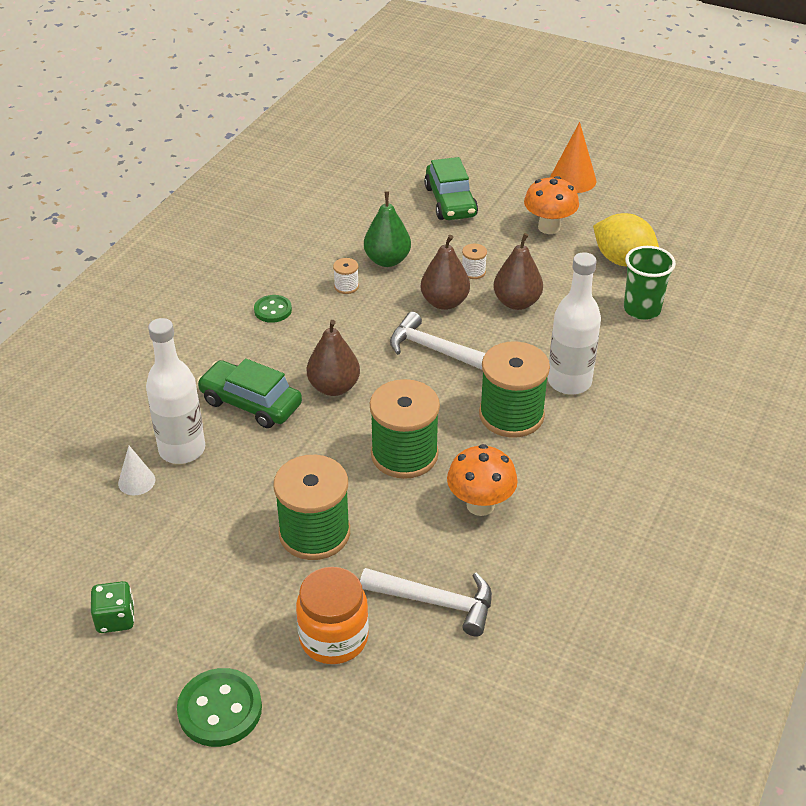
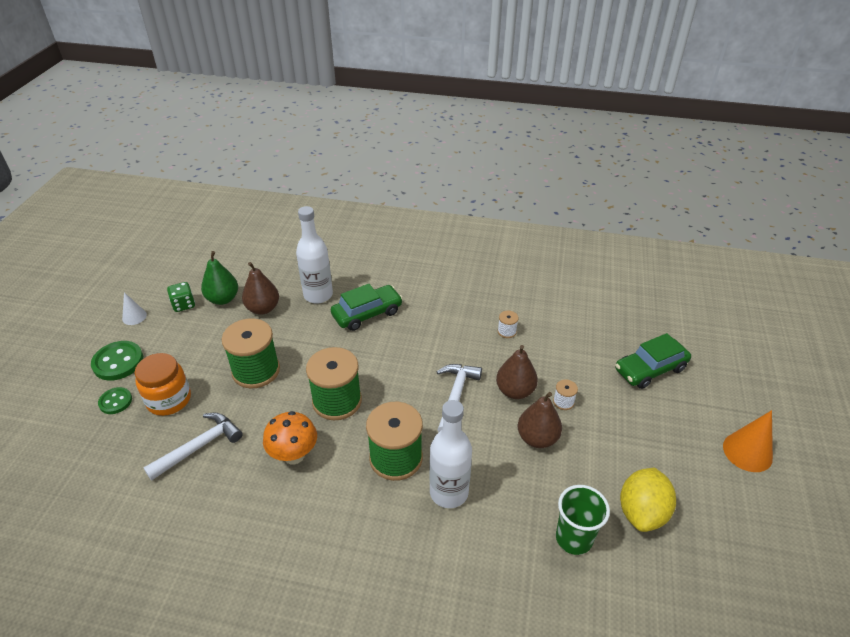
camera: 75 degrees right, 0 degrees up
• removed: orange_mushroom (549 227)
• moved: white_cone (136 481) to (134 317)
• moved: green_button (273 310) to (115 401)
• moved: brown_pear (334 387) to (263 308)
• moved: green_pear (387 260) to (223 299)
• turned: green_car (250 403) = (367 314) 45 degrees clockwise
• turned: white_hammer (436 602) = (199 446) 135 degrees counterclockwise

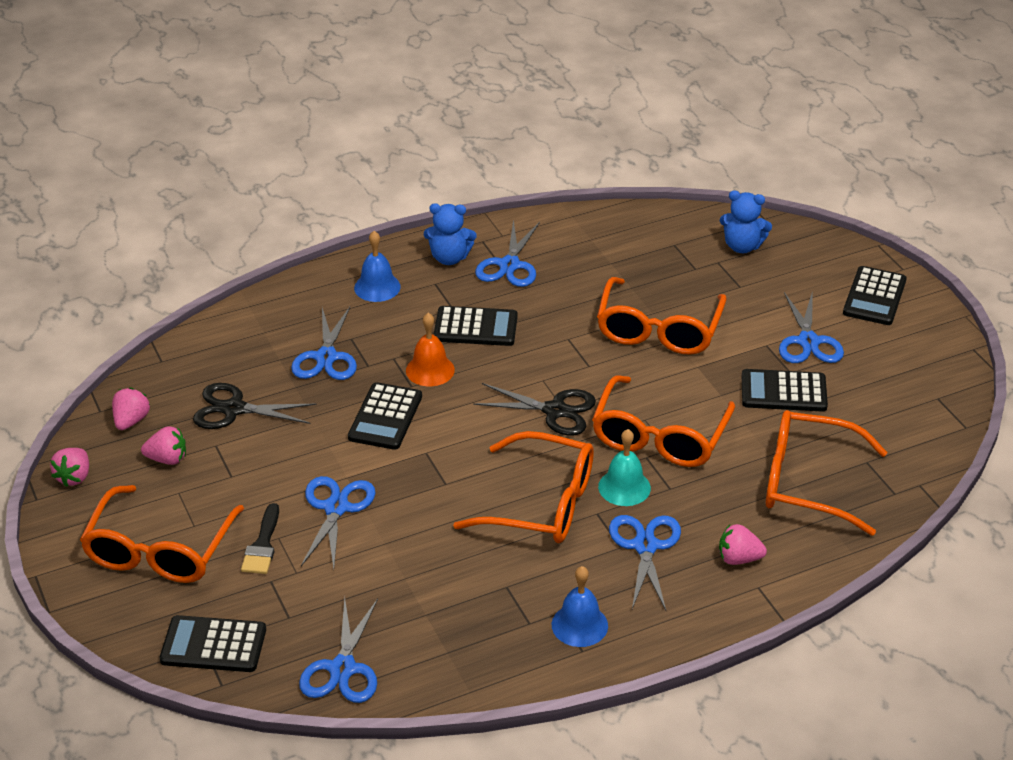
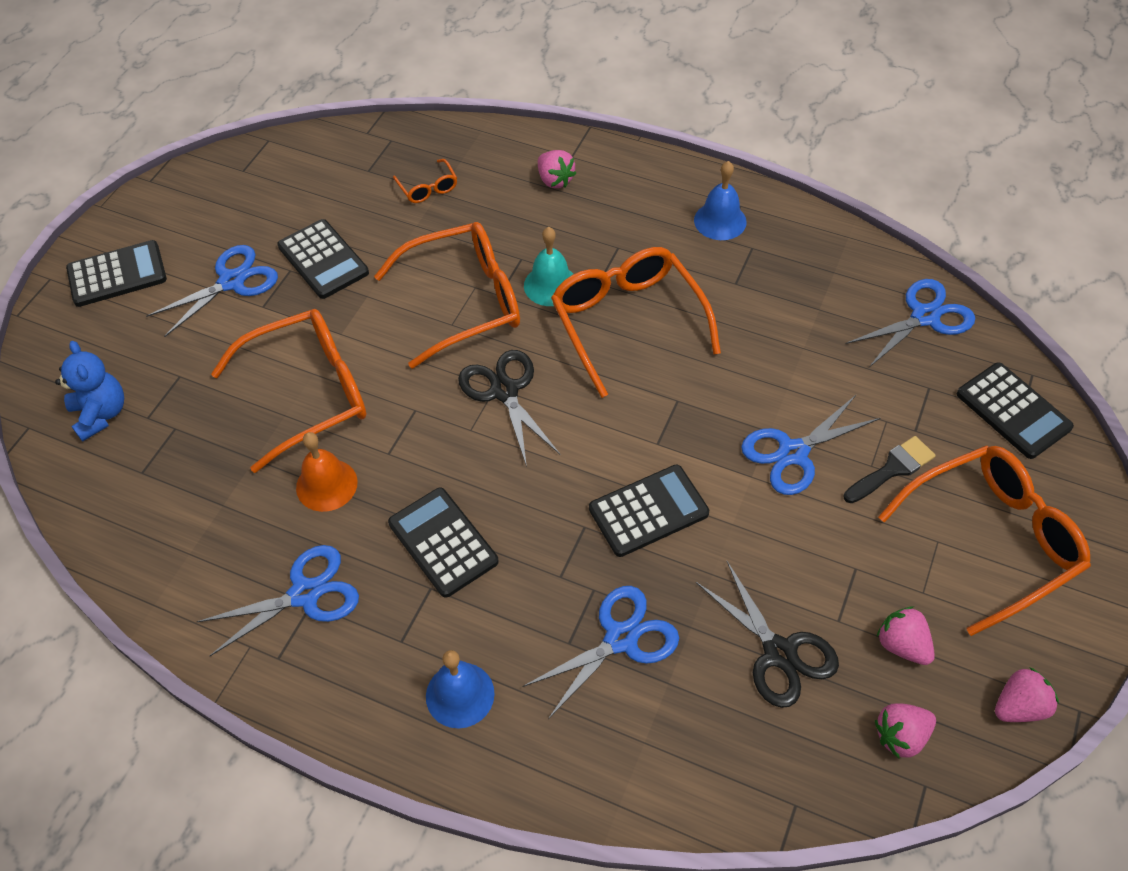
camera: 130 degrees left, 15 degrees up
• removed: blue_teddy_bear (449 258)
• removed: blue_scissors (645 546)
• moved: orange_bell (430 370) to (326 485)
• resized: orange_glasses (808 482) = (428 188) x0.44

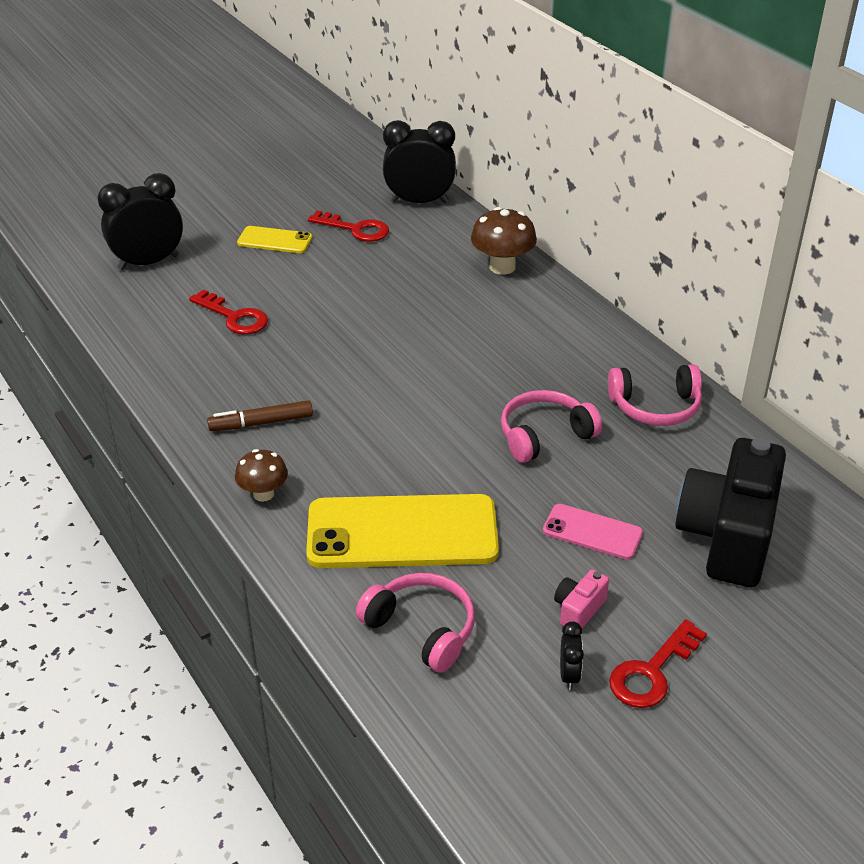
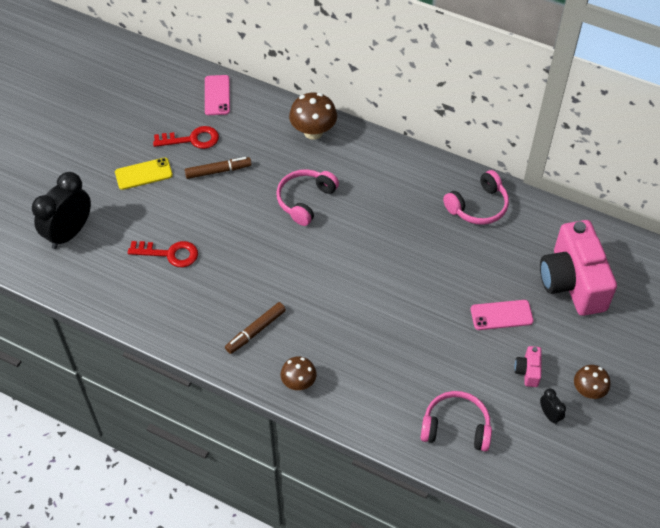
camera: 30 degrees left, 15 degrees up
• removed: yellow_phone (402 532)
• added: brown_marker (218 171)
• moved: pink_headphones (544 435) to (305 200)
• replaced: black_clock (419 202) to pink_phone (217 95)
• replaced: red_key (651 672) to brown_mushroom (588 391)
• recoloured: black_camera (727 536) to pink_camera (572 282)

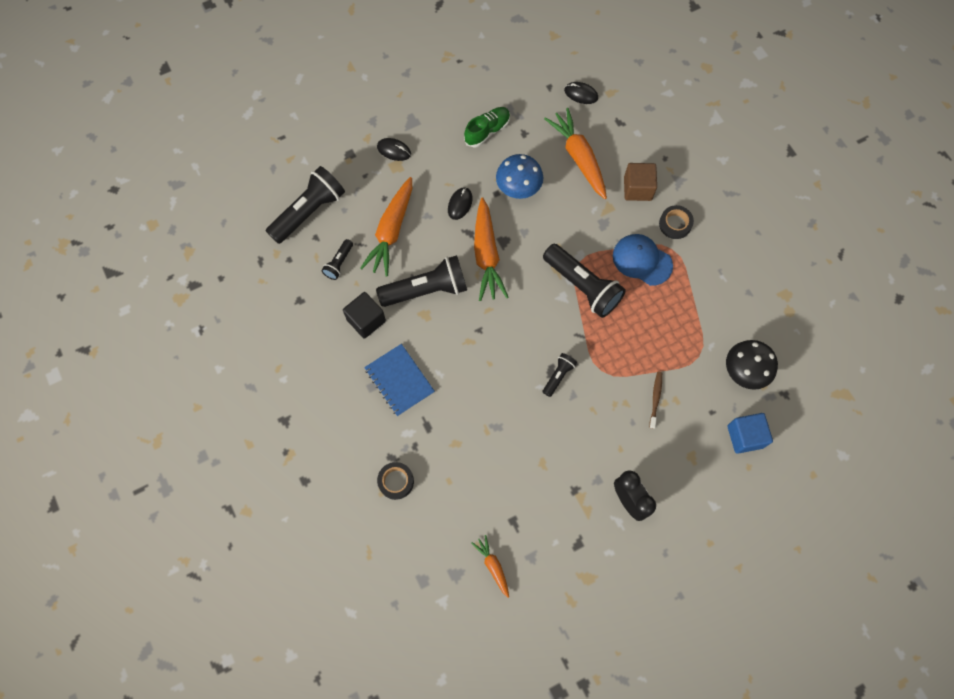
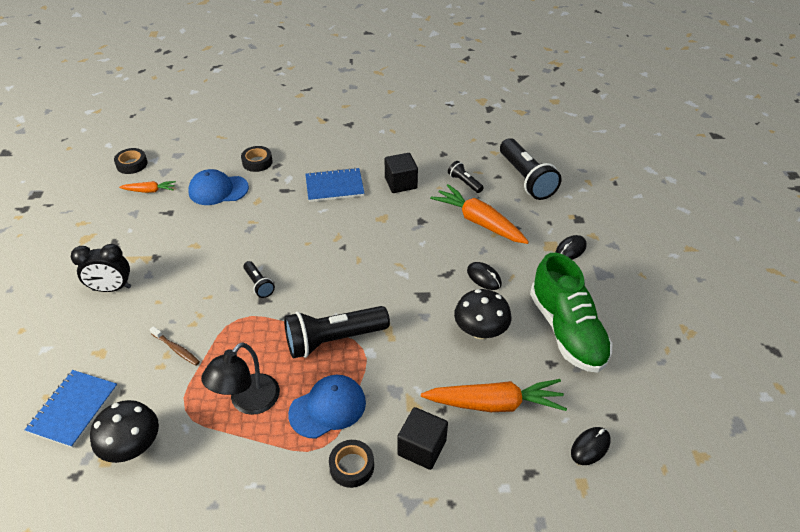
camera: 115 degrees right, 25 degrees down
• removed: black_flashlight (427 290)
• removed: orange_carrot (486 255)
• added: black_tape (132 164)
• added: blue_cap (218 190)
• added: black_lamp (248 402)
• replaced: blue_cube (745 436) to blue_notebook (73 409)
• recoloured: blue_mushroom (518 188) to black_mushroom (480 331)
• recoloured: brown_cube (637 189) to black_cube (422 448)
• resized: green_shoe (487 131) = (567 330) x1.77

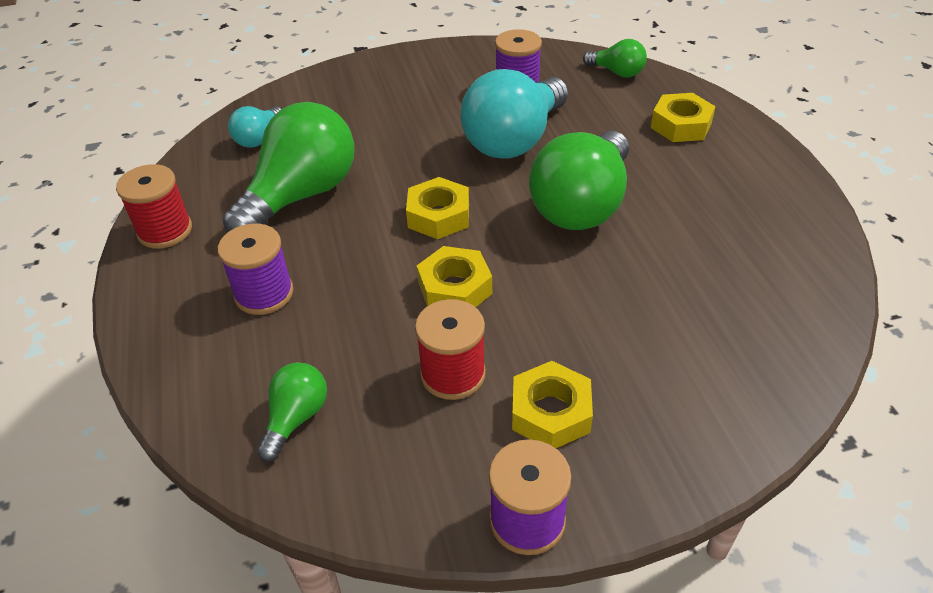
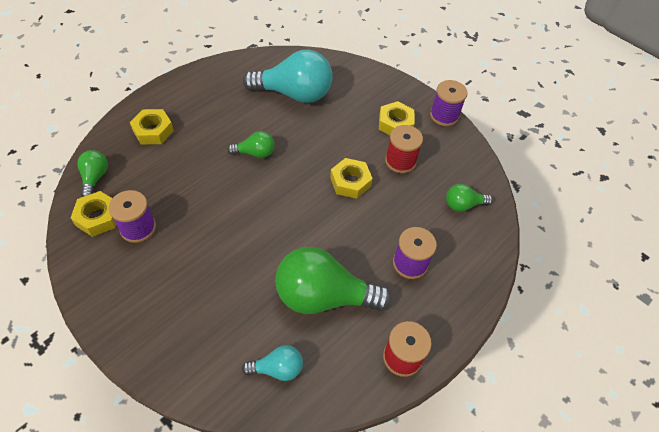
camera: 125 degrees left, 10 degrees up
• moved: yellow_nut (438 216) to (98 217)
• moved: turquoise_light_bulb (514 140) to (294 94)
• resized: green_light_bulb (582 205) = (255 153) x0.49

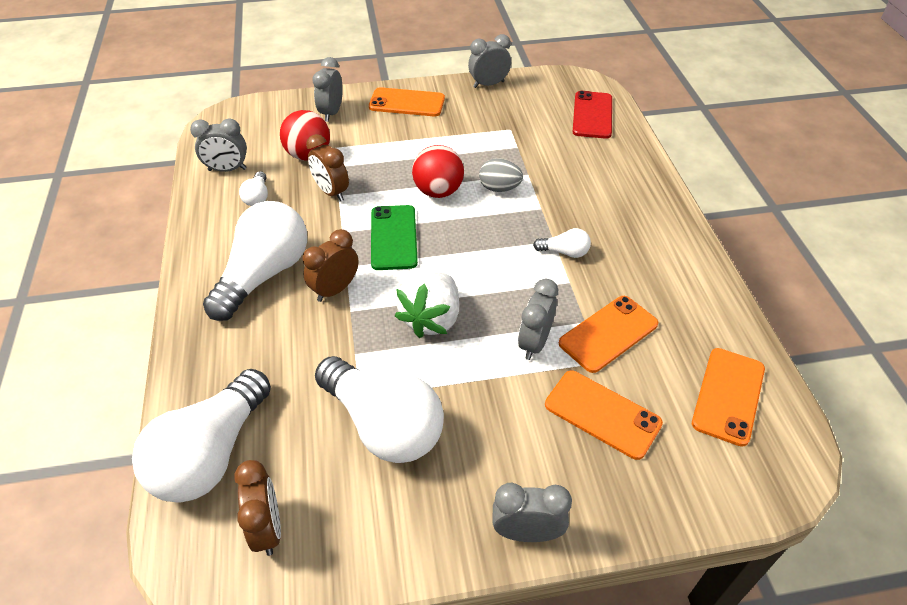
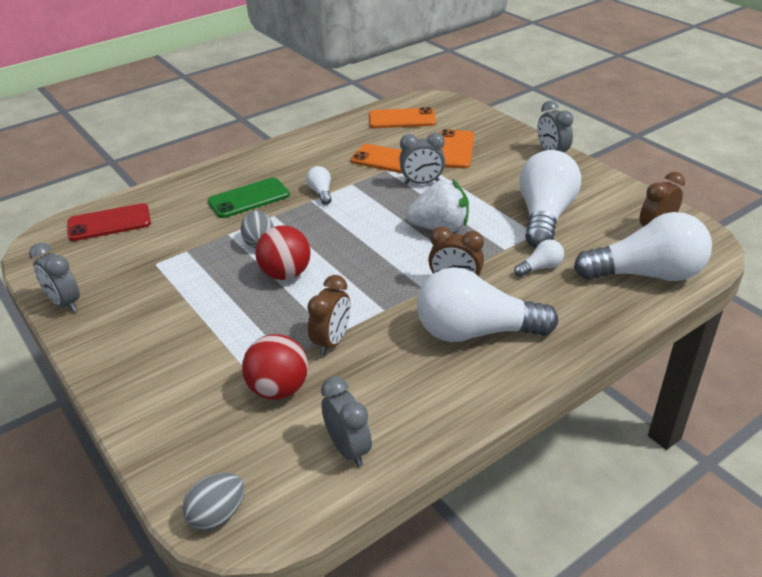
camera: 115 degrees left, 10 degrees down
• removed: grey_clock (331 113)
• removed: orange_phone (407 103)
• added: grey_egg (217 515)
• moved: white_light_bulb (257 197) to (540 267)
• moved: green_phone (393 237) to (249 198)

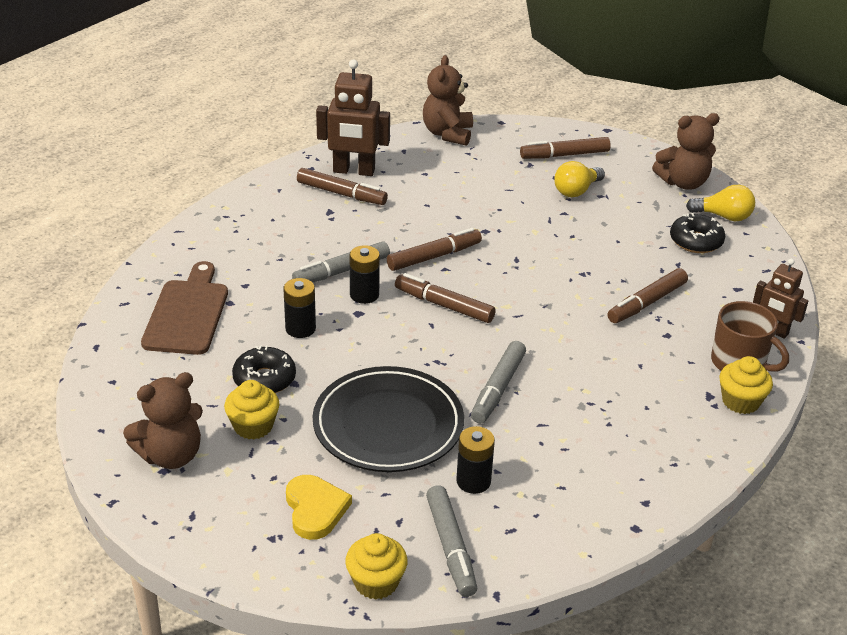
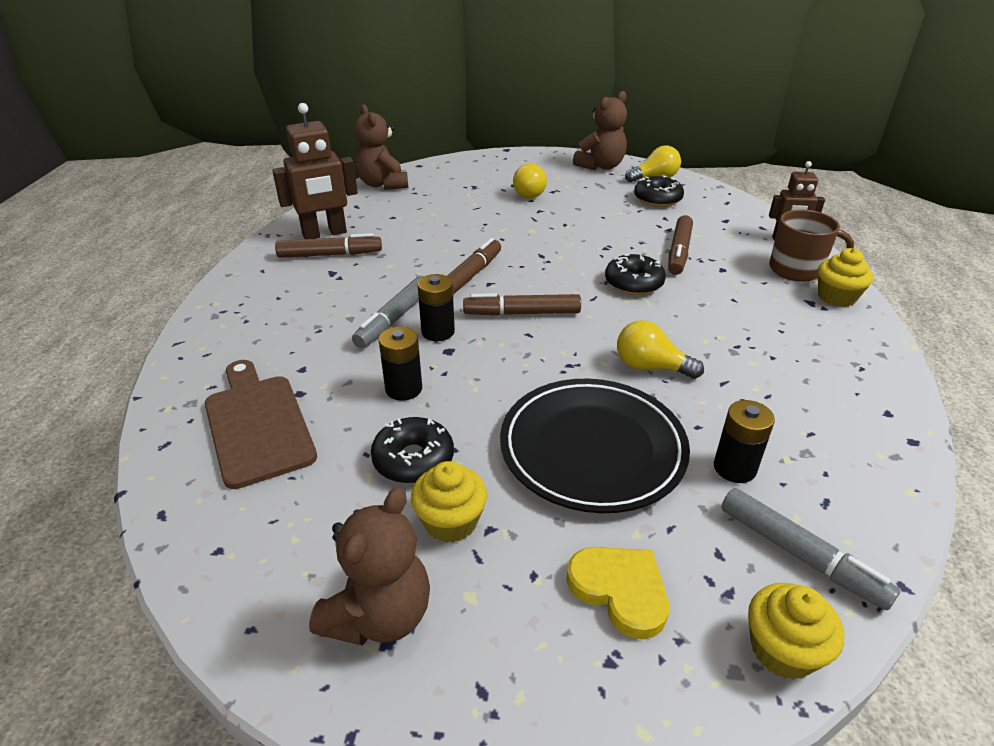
camera: 30 degrees left, 0 degrees up
• removed: brown_marker (564 155)
• added: black_donut (633 283)
• replaced: grey_marker (498 389) to yellow_light_bulb (650 367)

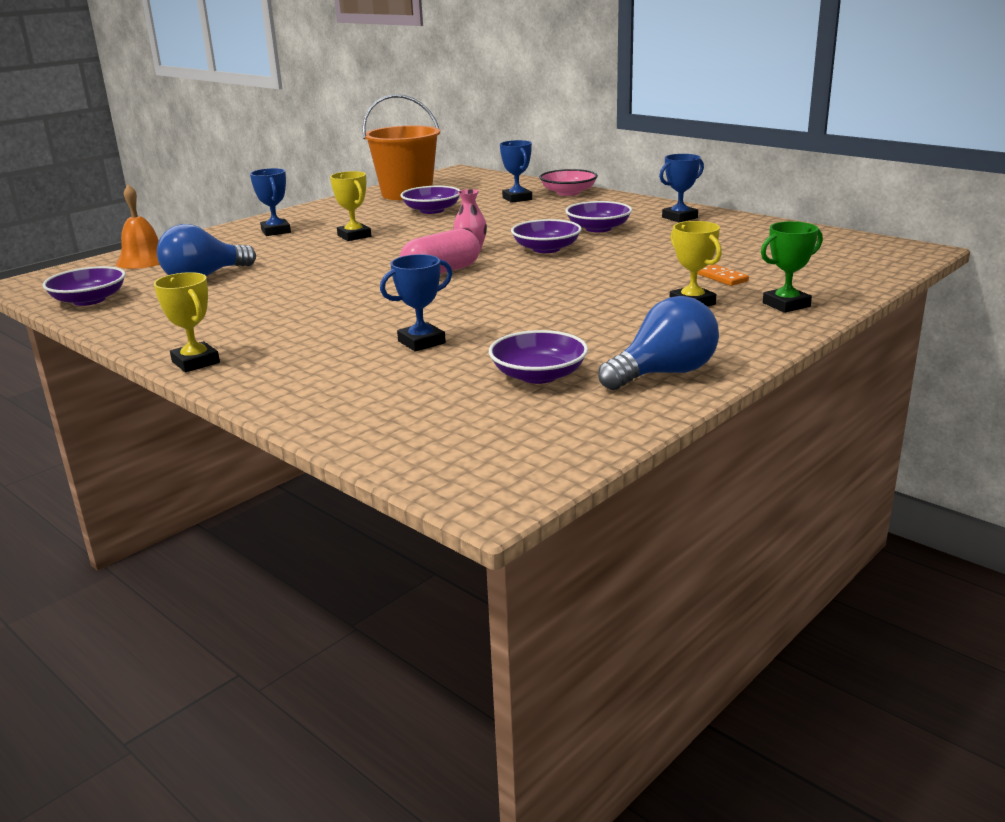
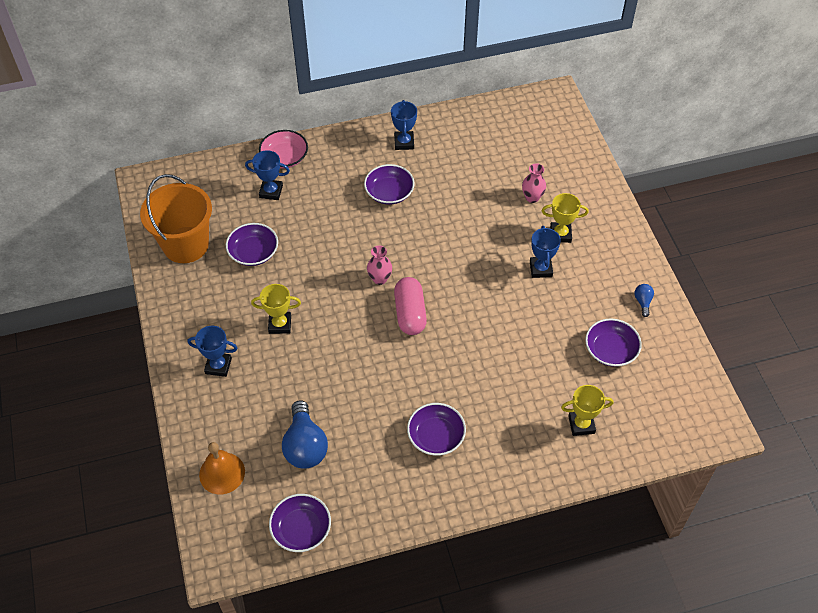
camera: 60 degrees left, 30 degrees up
• removed: green_trophy (786 305)
• moved: yellow_trophy (196 362) to (581 424)
• moved: blue_trophy (421 342) to (540 269)
• moved: purple_bowl (546 249) to (436 436)
• replaced: orange_domino (722 278) to pink_vase (532 197)
• resized: blue_light_bulb (664 374) = (643 302) x0.46

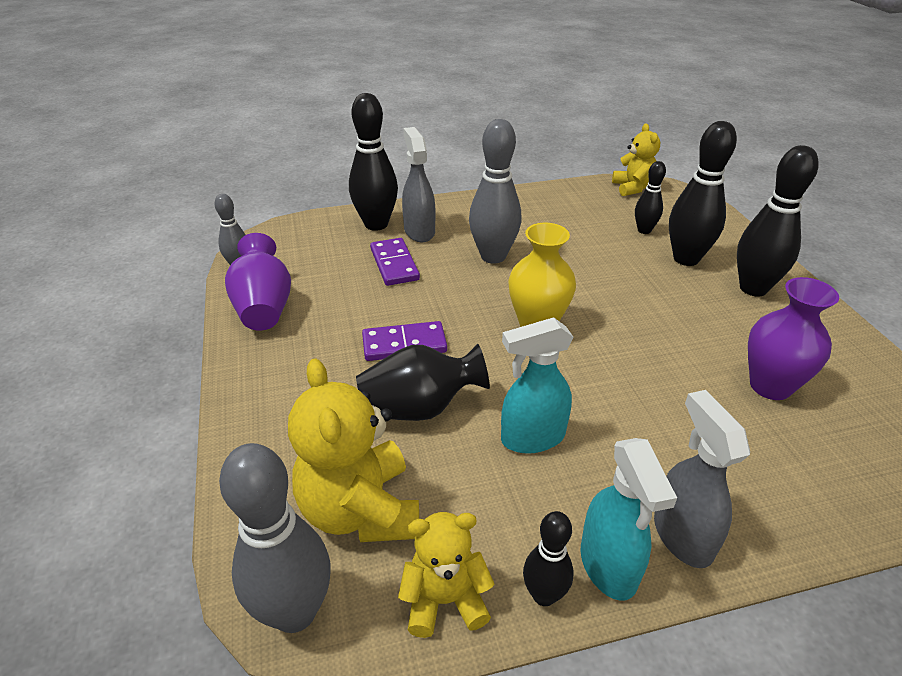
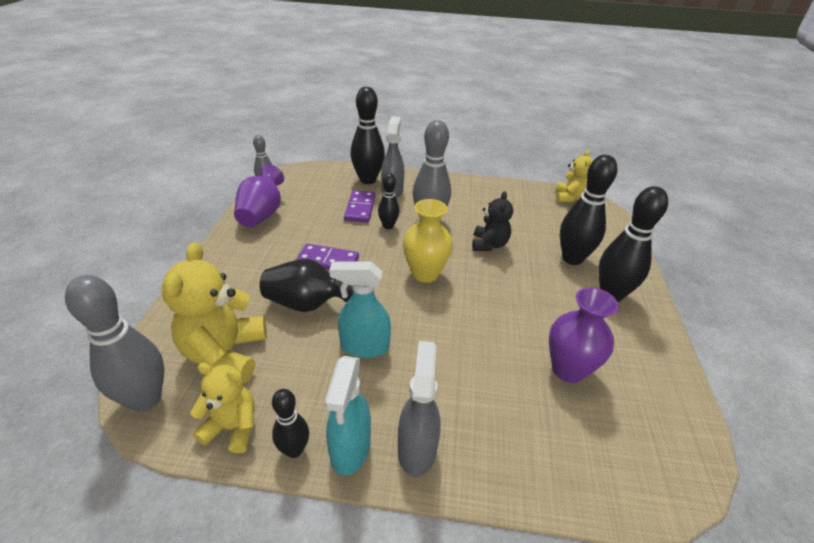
camera: 20 degrees right, 0 degrees up
• added: black_teddy_bear (489 244)
• moved: black_bowling_pin (644 230) to (388 226)

